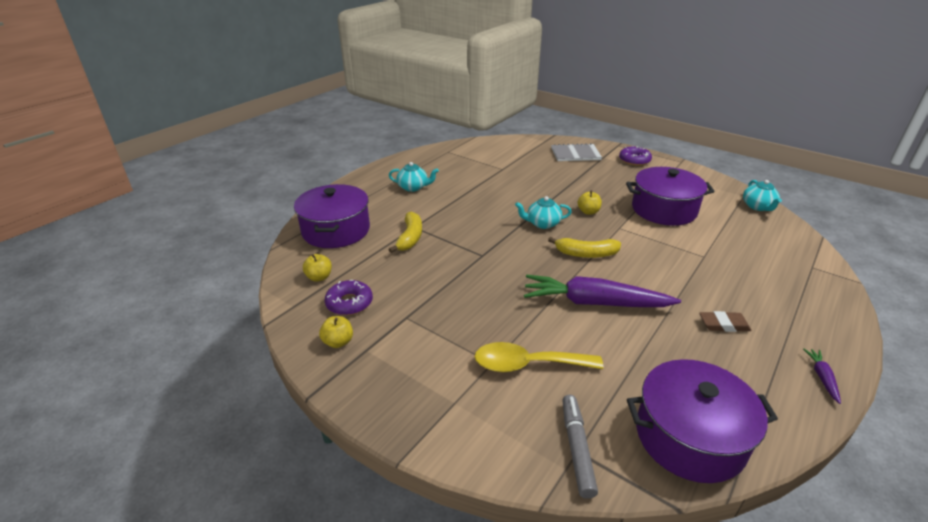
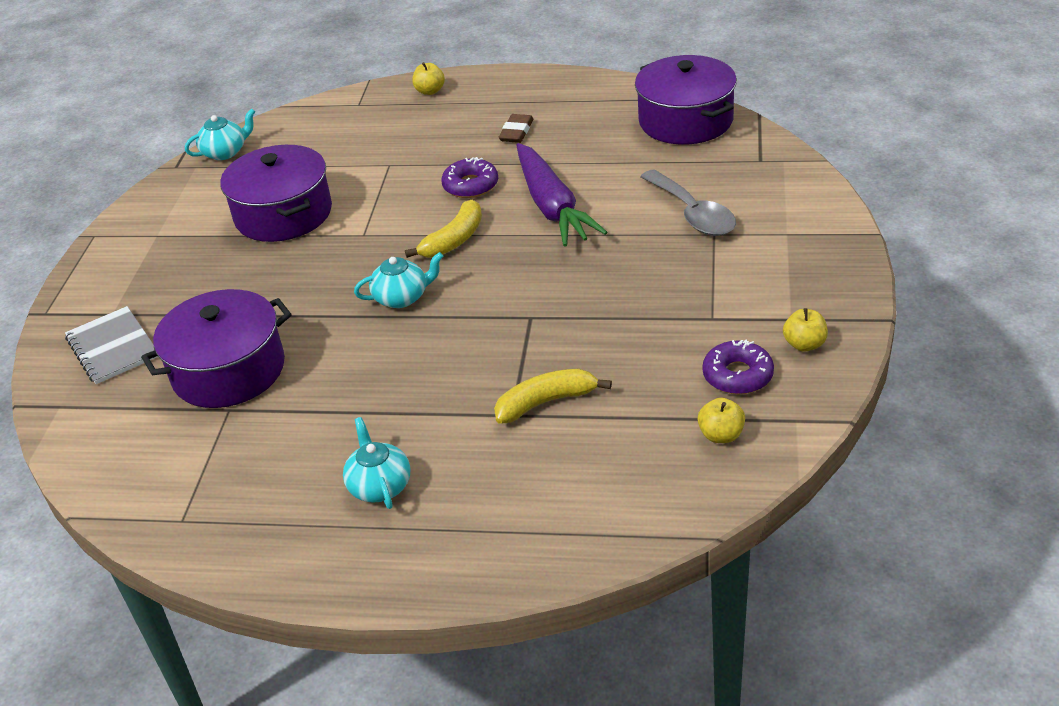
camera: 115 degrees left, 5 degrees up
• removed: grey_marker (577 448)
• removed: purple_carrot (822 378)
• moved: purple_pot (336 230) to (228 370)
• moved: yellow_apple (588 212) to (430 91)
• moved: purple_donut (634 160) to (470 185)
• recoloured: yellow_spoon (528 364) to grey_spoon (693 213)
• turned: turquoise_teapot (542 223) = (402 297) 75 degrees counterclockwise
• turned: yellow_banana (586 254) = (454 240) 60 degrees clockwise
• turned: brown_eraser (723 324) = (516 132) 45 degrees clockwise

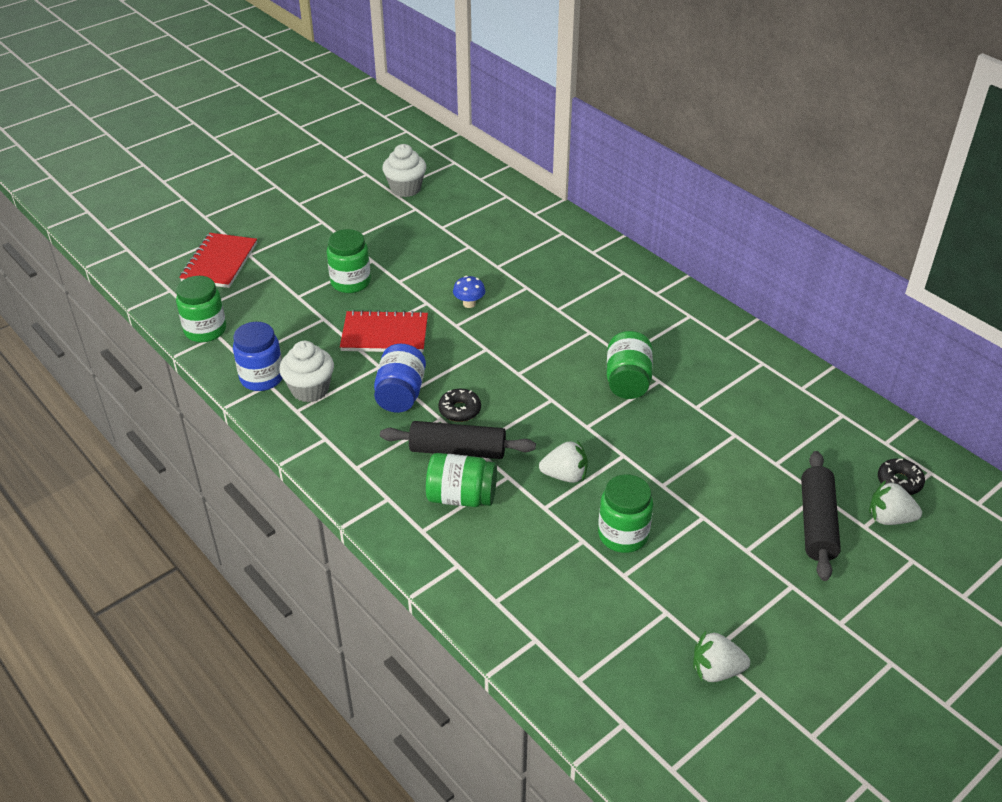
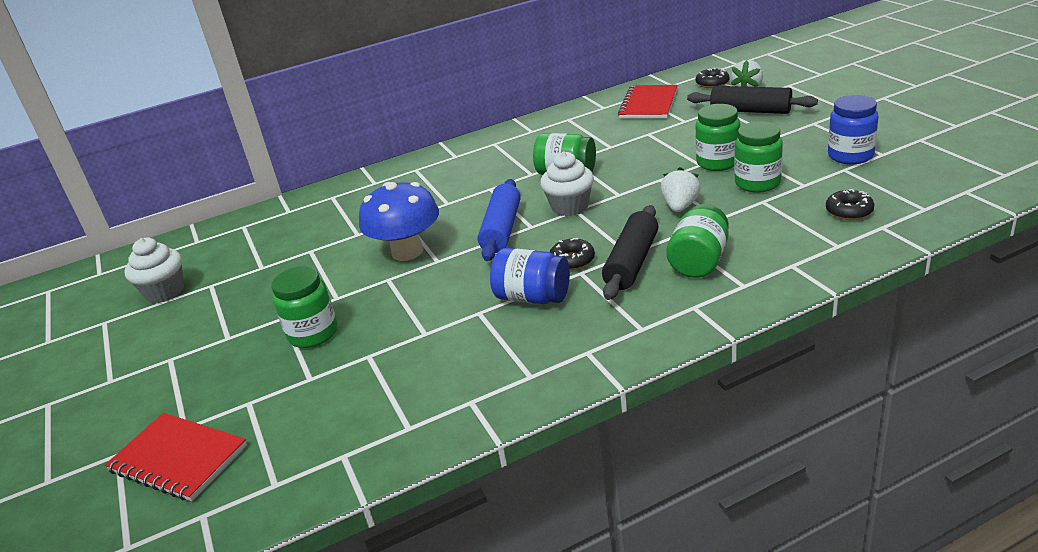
camera: 70 degrees left, 10 degrees down
• removed: white_strawberry (716 670)
• added: blue_rolling_pin (502 229)
• added: black_donut (849 211)
• moved: green_jar (205 330) to (717 162)
• moved: blue_jar (262 378) to (850 156)
• moved: white_cupcake (310 389) to (570 207)
• moved: red_notebook (385 334) to (648 104)
• resized: blue_mushroom (469 304) = (407 252) x2.21

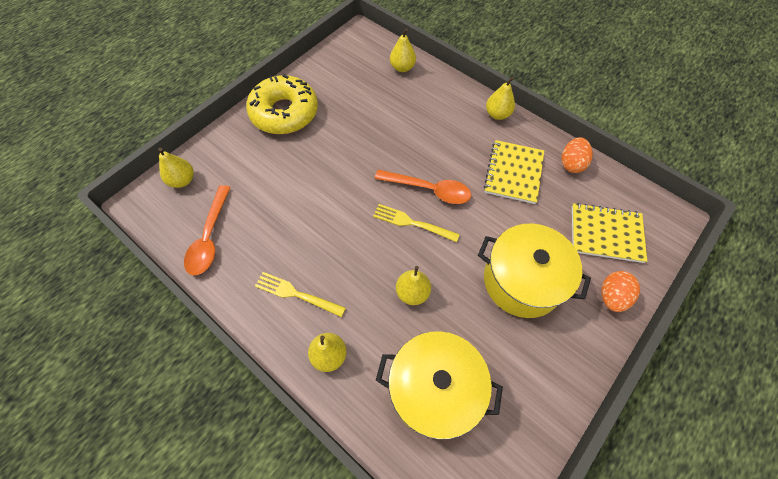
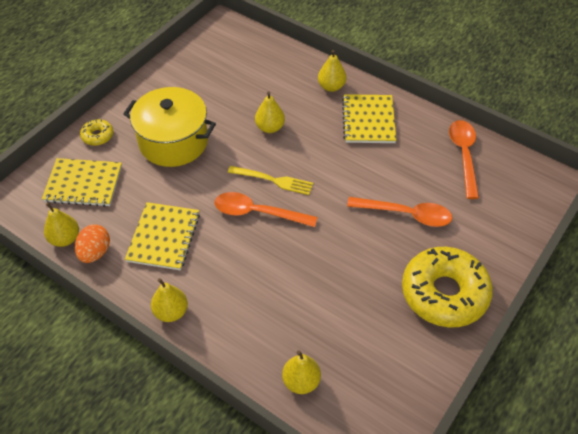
camera: 175 degrees right, 10 degrees down
• removed: yellow_pot (434 389)
• added: orange_spoon (406 214)
• moved: yellow_pear (182 180) to (65 239)
• replaced: yellow_fork (296 294) to yellow_notebook (368 120)
• replaced: orange_egg (611 296) to yellow_donut (97 136)

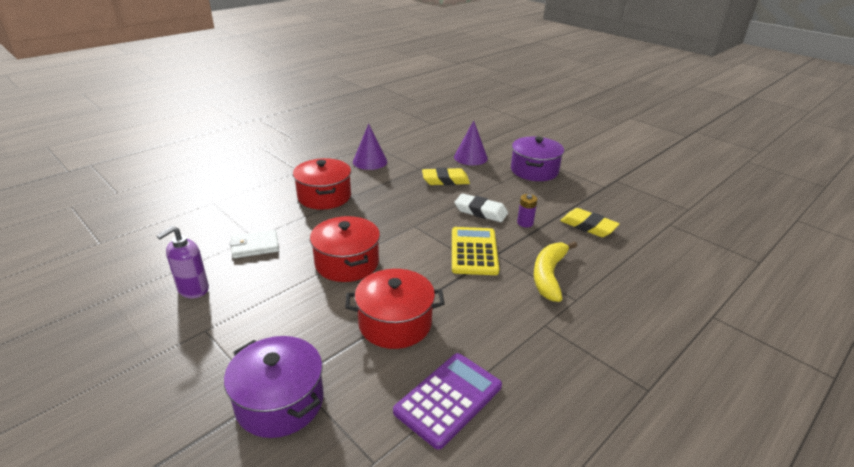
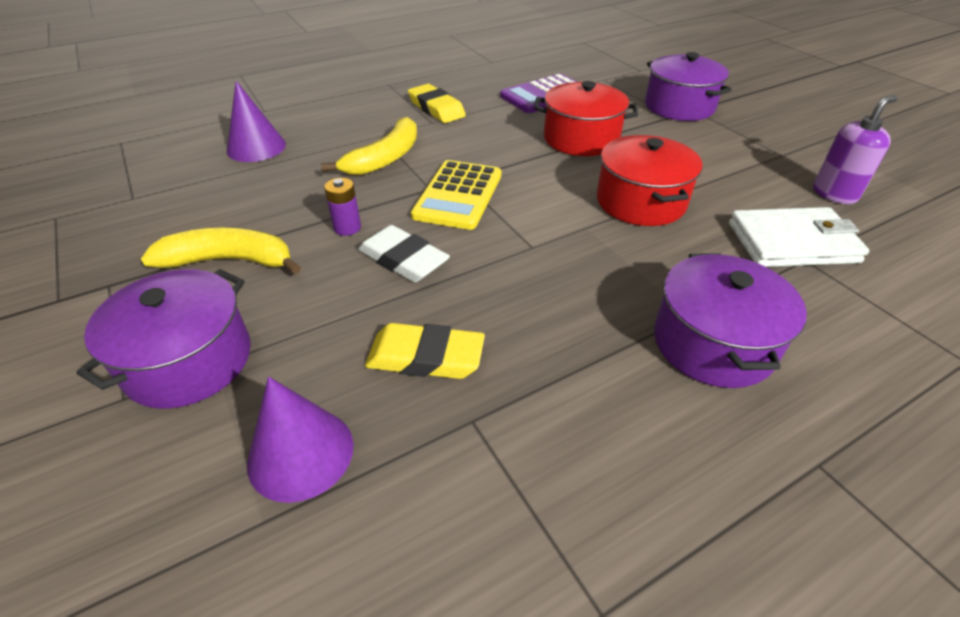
camera: 165 degrees left, 10 degrees up
• added: yellow_banana (229 261)
• moved: purple_cone (370 161) to (256 147)
• moved: yellow_eraser (588 226) to (436 108)
• recoloured: red_pot (324 196) to purple_pot (713 343)
• resized: white_wallet (255 246) = (792 242) x1.50

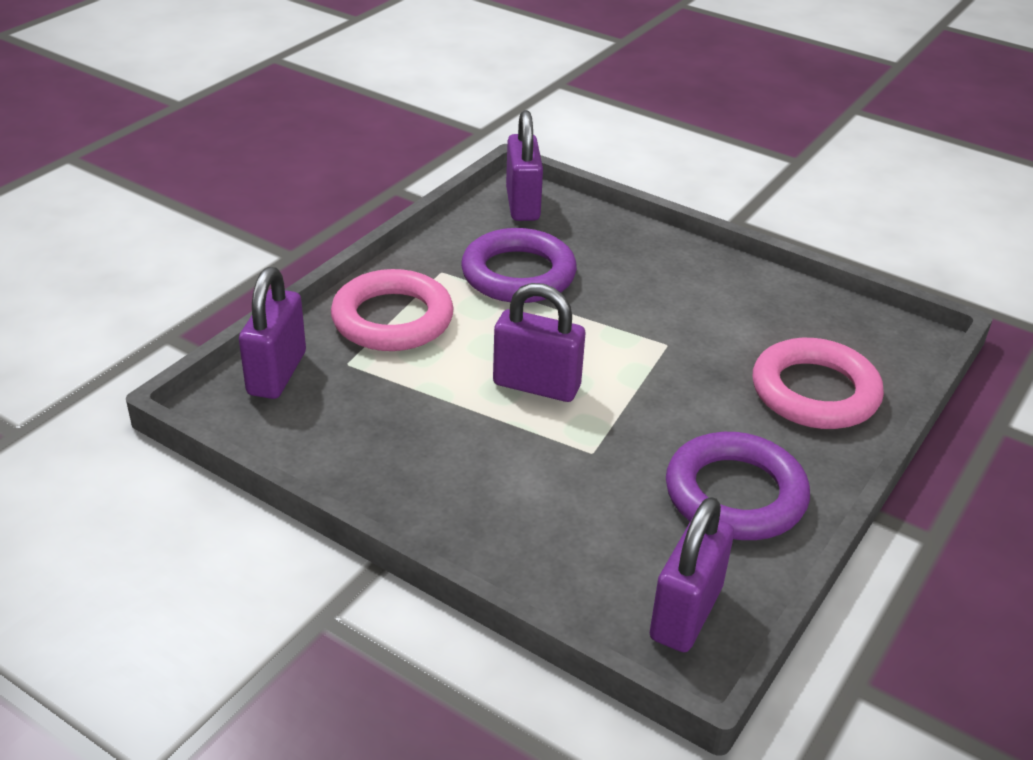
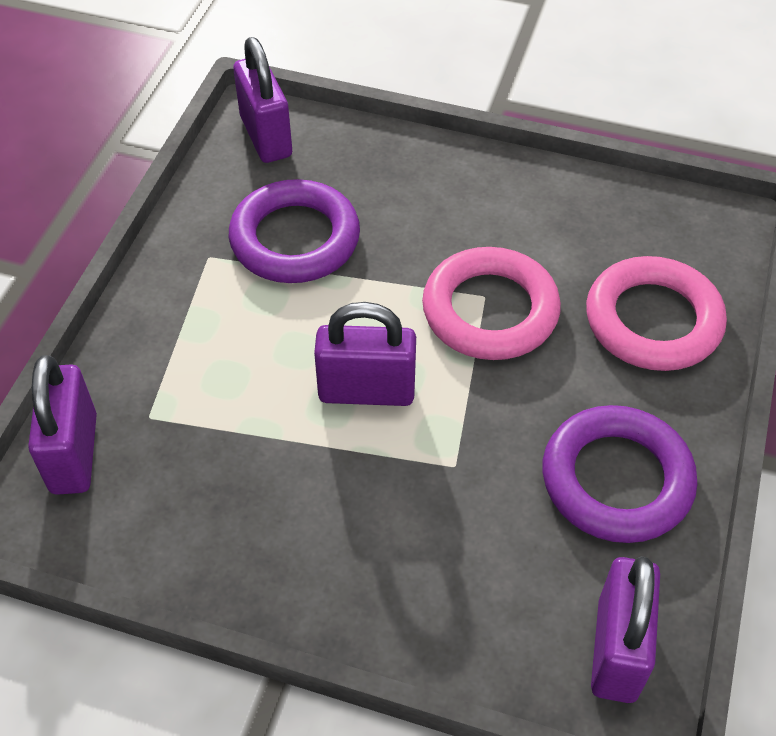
camera: 15 degrees left, 15 degrees up
• moved: pink_ring (392 319) to (490 310)

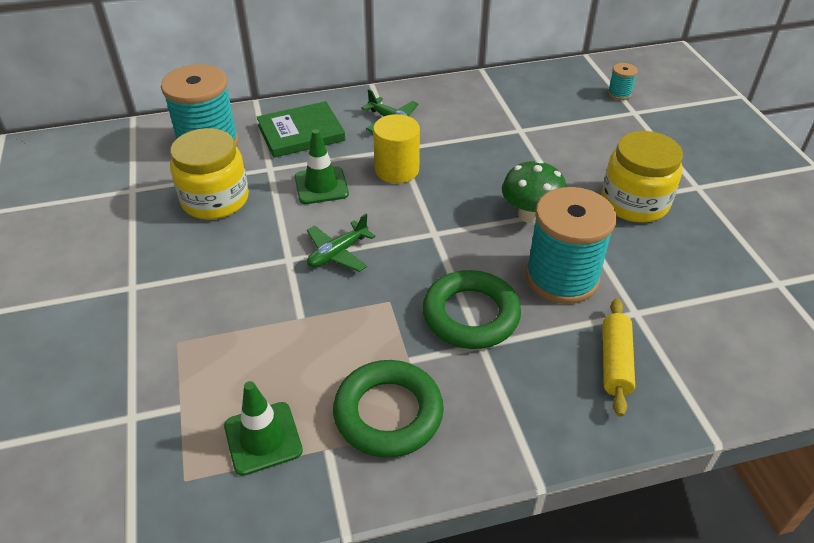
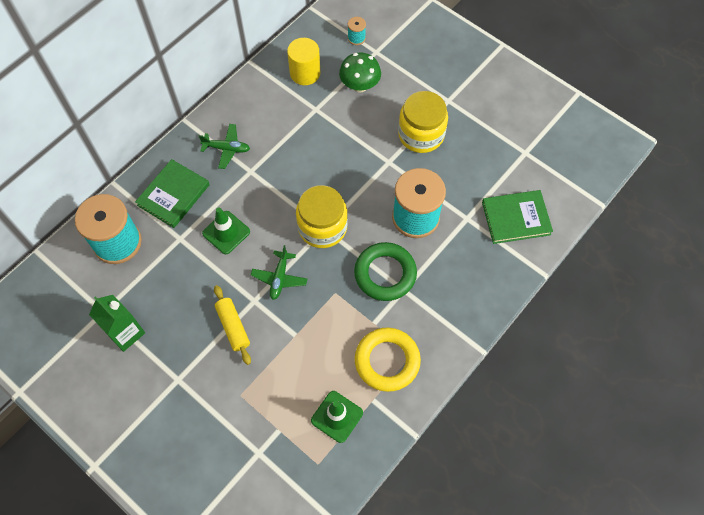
camera: 35 degrees left, 20 degrees up
• added: green_carton (125 333)
• added: green_book (516 218)
• moved: yellow_jar (215 199) to (322 227)
• moved: yellow_cylinder (397 170) to (305 73)
• moved: green_mushroom (530 214) to (360 85)
• moved: yellow_rolling_pin (615 362) to (233 327)
• recoloured: green_ring (388 413) to yellow_ring (387 361)

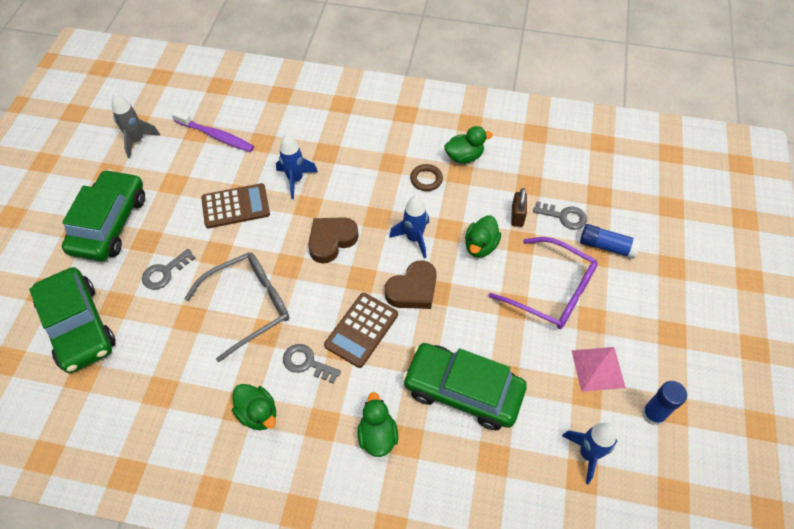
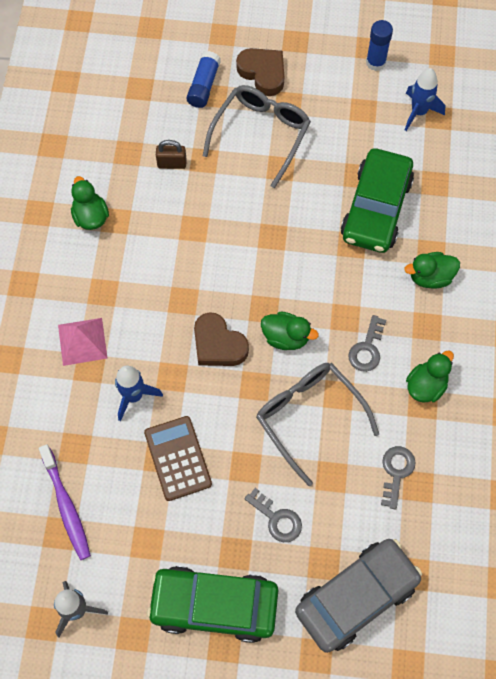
camera: 95 degrees left, 10 degrees up
• removed: brown_calculator (361 330)
• removed: blue_rocket (414 238)
• removed: brown_ring (426 179)
• moved: brown_heart (413 289) to (263 73)
• moved: green_duck (480 246) to (286 337)
• moved: grey_key (564 216) to (396 472)
• moved: pink_pyramid (598 369) to (82 341)
• recoloured: green_car (79 326) to grey_car (356 597)
• recoloured: purple_glasses (551 291) to grey_glasses (261 134)
• turned: purple_toothbrush (216 136) = (66 506) 135 degrees clockwise

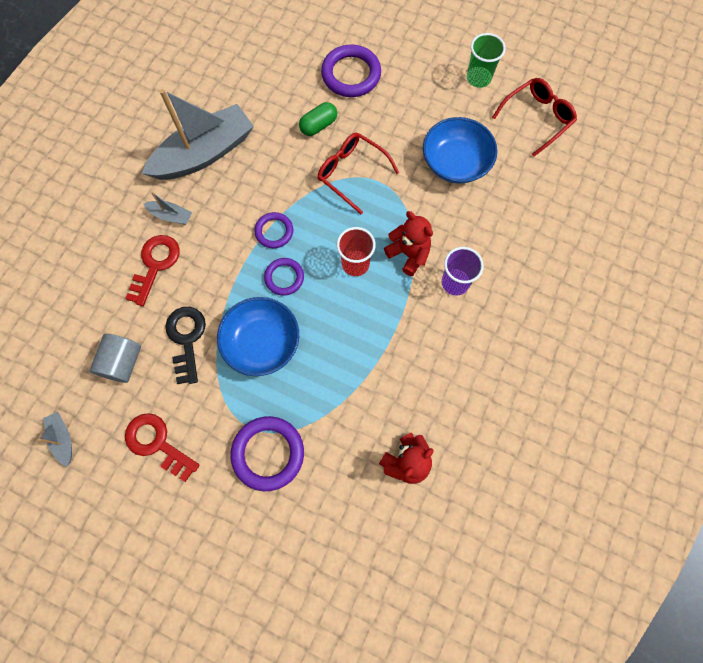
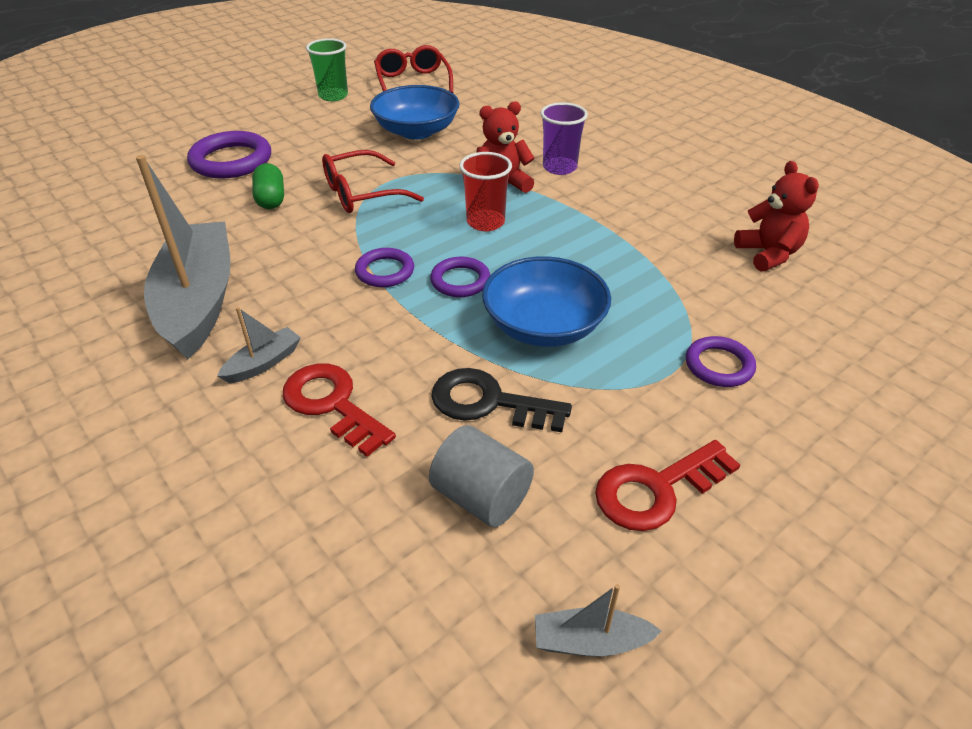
camera: 65 degrees left, 30 degrees down
• resized: purple_ring (268 453) = (719 365) x0.60

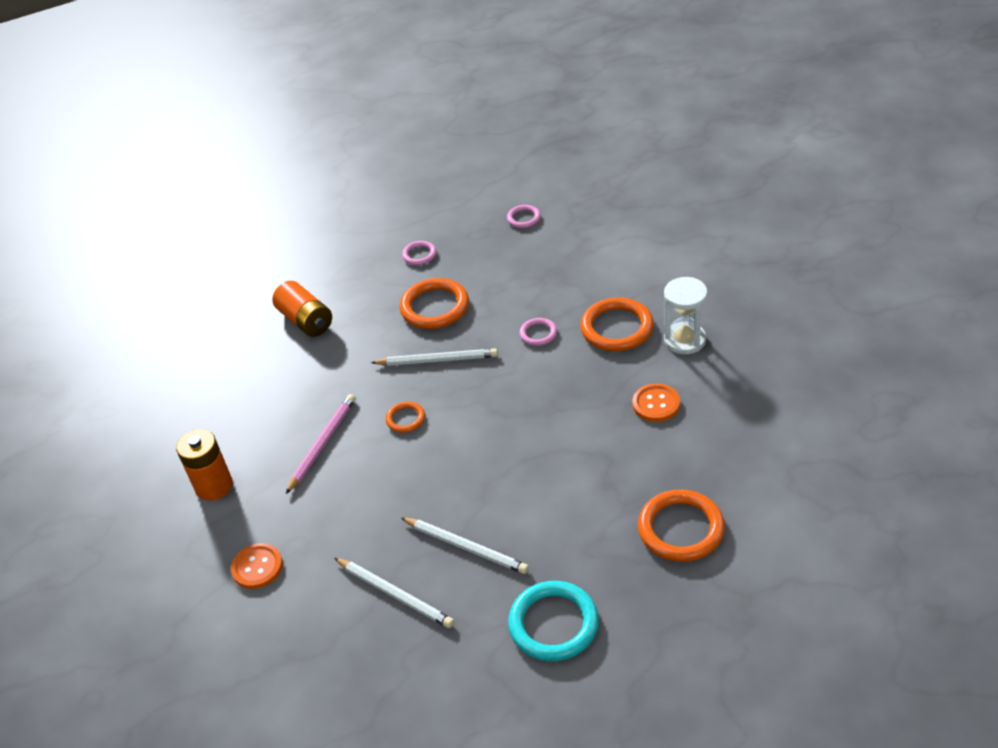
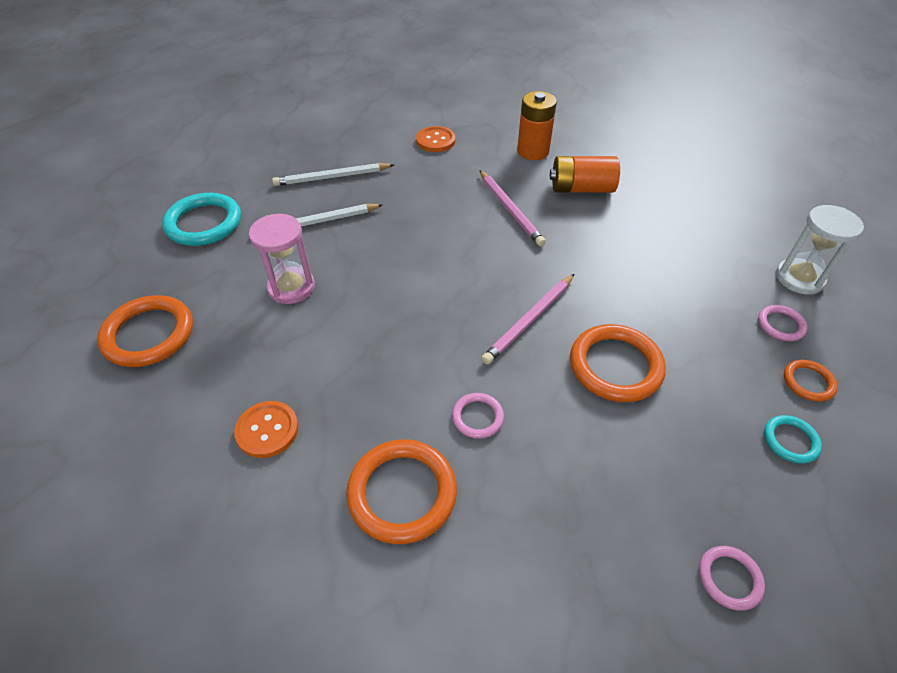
camera: 125 degrees right, 5 degrees up
• added: pink_hourglass (291 287)
• added: turquoise_ring (790 441)
• moved: orange_battery (306 320) to (581 188)
• moved: orange_ring (405 419) to (808 382)
• moved: pink_ring (419 255) to (780 325)
• moved: white_hourglass (685 340) to (799 278)
• recoloured: white_pencil (437 360) to pink_pencil (529 320)

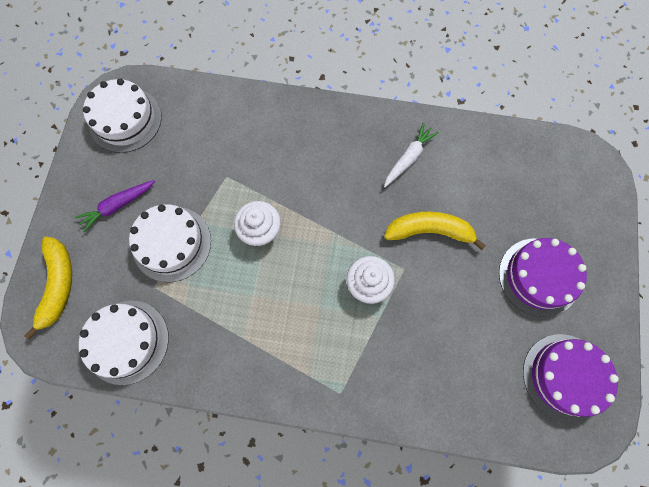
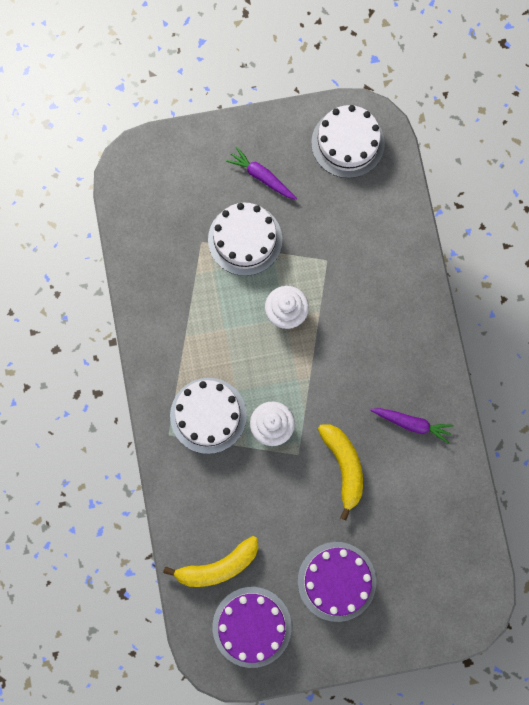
camera: 70 degrees right, 5 degrees up
• moved: yellow_banana (58 285) to (218 566)
• moved: white_cake (127 341) to (208 415)
• recoloured: white_carrot (408 158) to purple_carrot (411 423)

